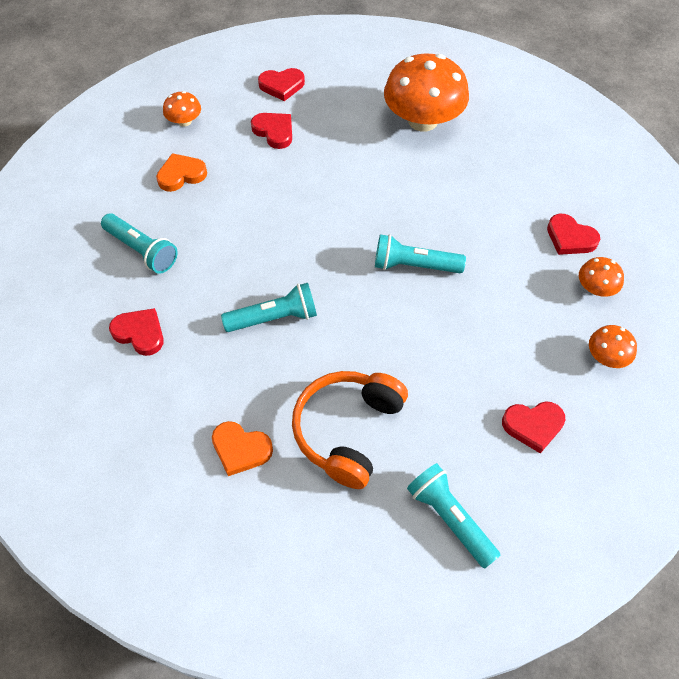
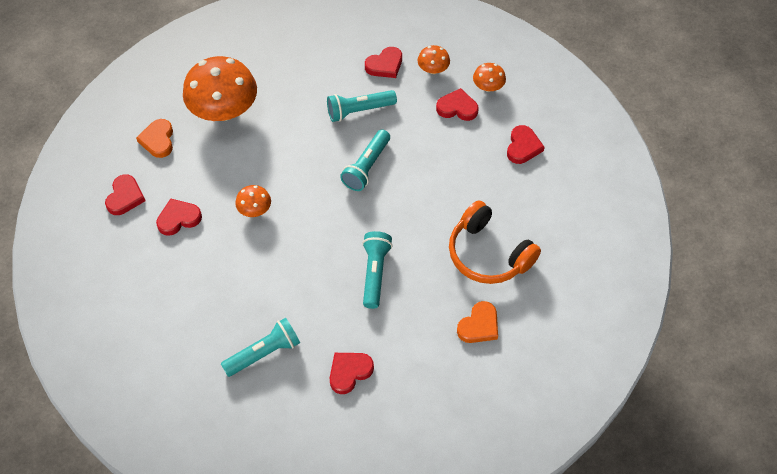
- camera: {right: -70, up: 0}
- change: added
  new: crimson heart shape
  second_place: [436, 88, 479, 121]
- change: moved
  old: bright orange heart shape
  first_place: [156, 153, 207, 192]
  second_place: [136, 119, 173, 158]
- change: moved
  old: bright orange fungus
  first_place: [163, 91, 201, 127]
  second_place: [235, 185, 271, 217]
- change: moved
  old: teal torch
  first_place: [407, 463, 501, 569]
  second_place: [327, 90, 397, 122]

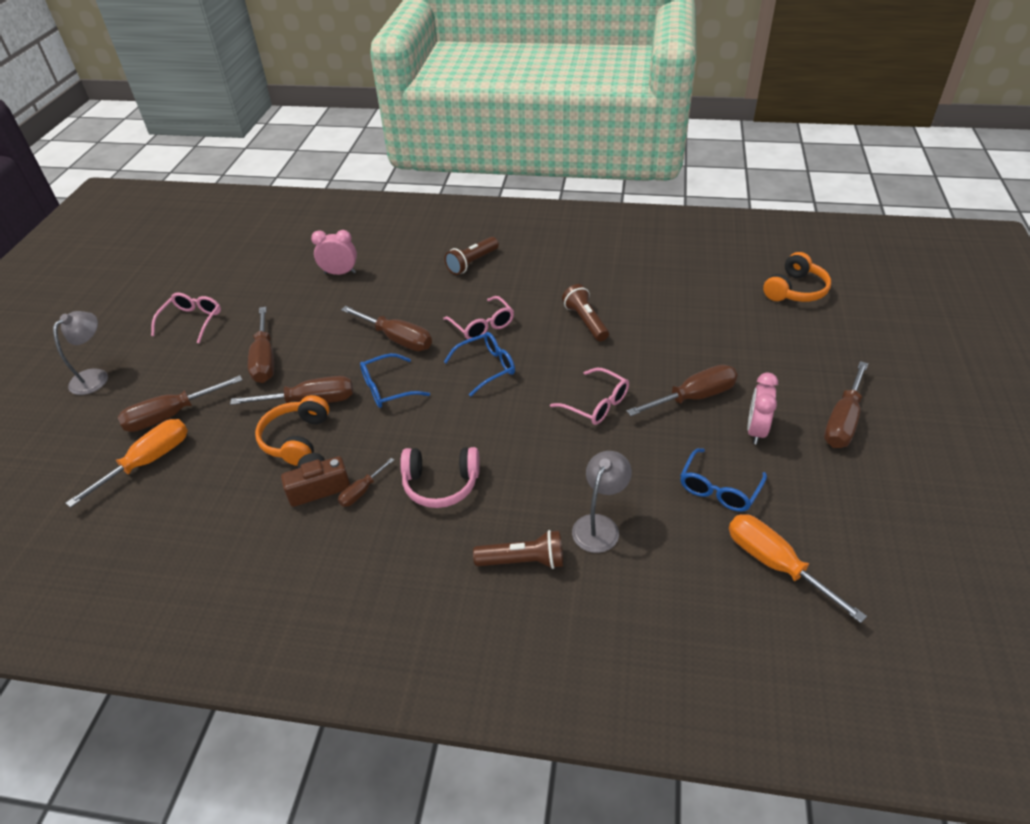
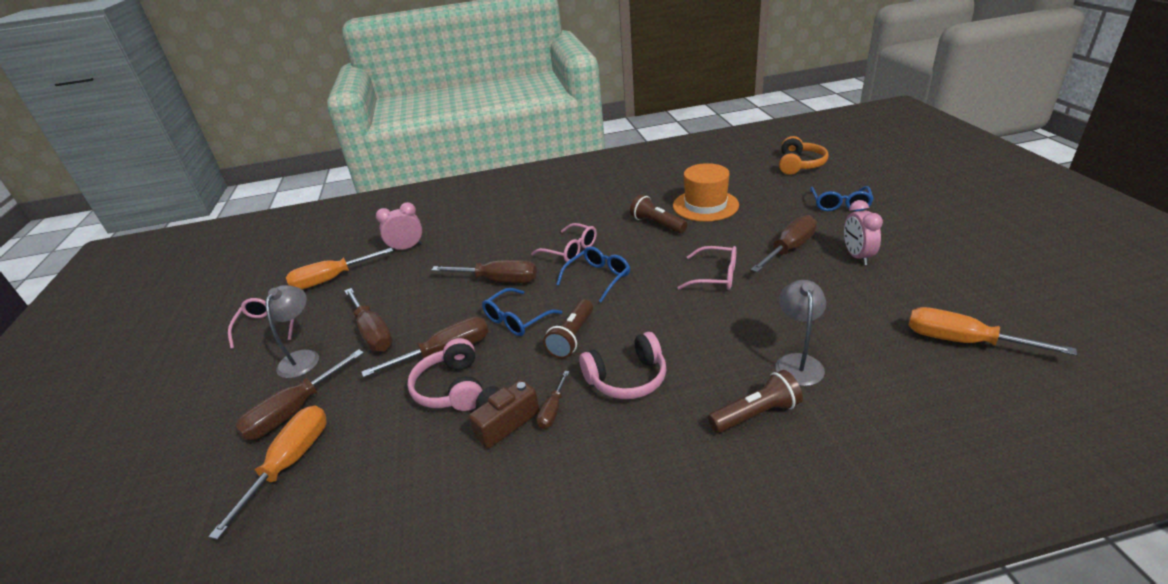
- camera: {right: -20, up: -10}
- change: removed
  old: russet hand screwdriver
  first_place: [824, 361, 868, 448]
- change: added
  new: bright orange hand screwdriver
  second_place: [286, 248, 393, 289]
- change: added
  new: bright orange tall hat
  second_place: [673, 163, 739, 222]
- change: moved
  old: gray desk lamp
  first_place: [53, 311, 108, 395]
  second_place: [265, 285, 319, 378]
- change: moved
  old: russet torch
  first_place: [444, 237, 499, 275]
  second_place: [543, 299, 593, 359]
- change: moved
  old: blue eyeglasses
  first_place: [680, 448, 767, 512]
  second_place: [810, 186, 874, 211]
- change: recoloured
  old: bright orange headset
  new: rose-pink headset
  first_place: [255, 395, 329, 466]
  second_place: [407, 338, 483, 411]

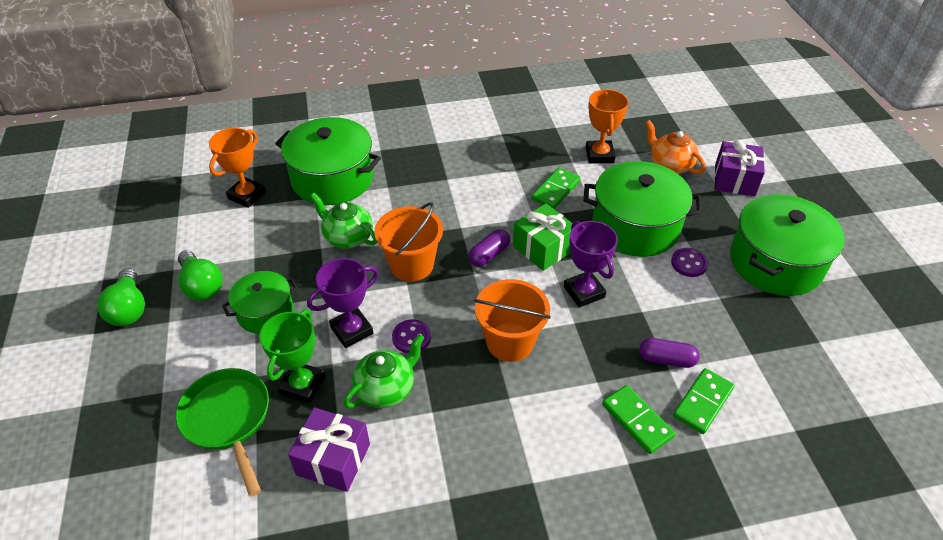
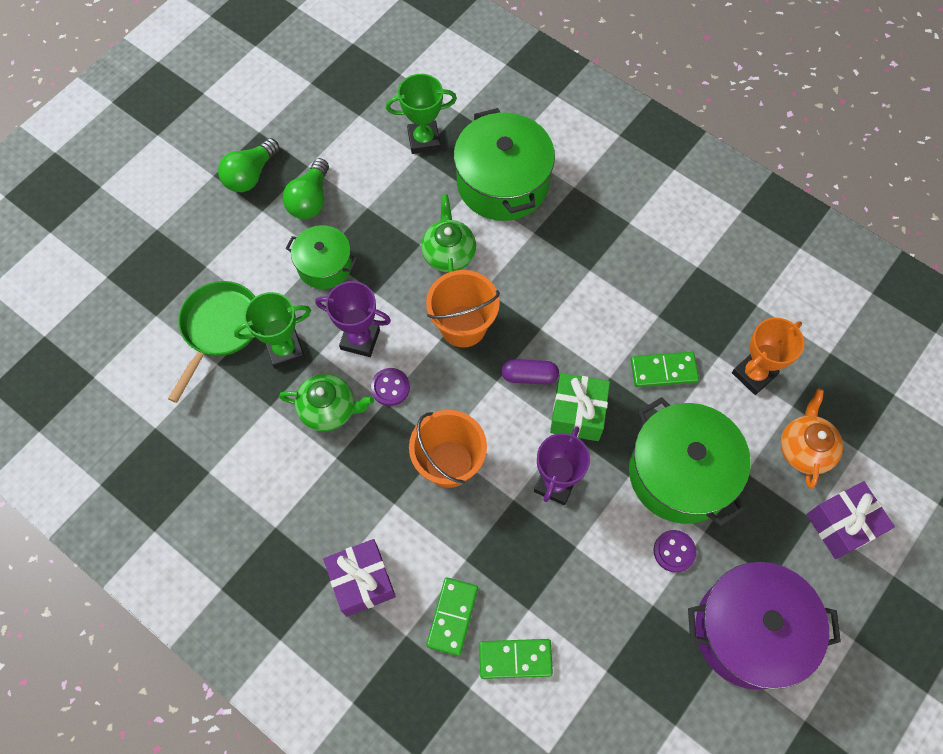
- camera: {right: 50, up: 20}
- change: removed
  old: purple capsule
  first_place: [639, 338, 700, 368]
- change: moved
  old: purple gift
  first_place: [288, 408, 370, 492]
  second_place: [323, 539, 396, 617]
- change: recoloured
  old: bright orange trophy
  new: green trophy
  first_place: [209, 128, 266, 208]
  second_place: [386, 74, 457, 154]
- change: recoloured
  old: green pot
  new: purple pot
  first_place: [730, 194, 845, 296]
  second_place: [688, 562, 841, 690]

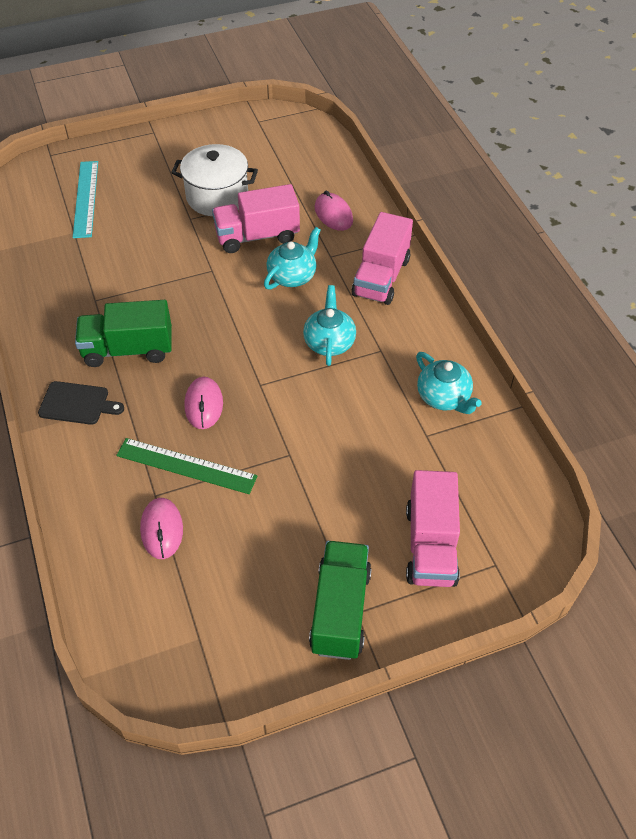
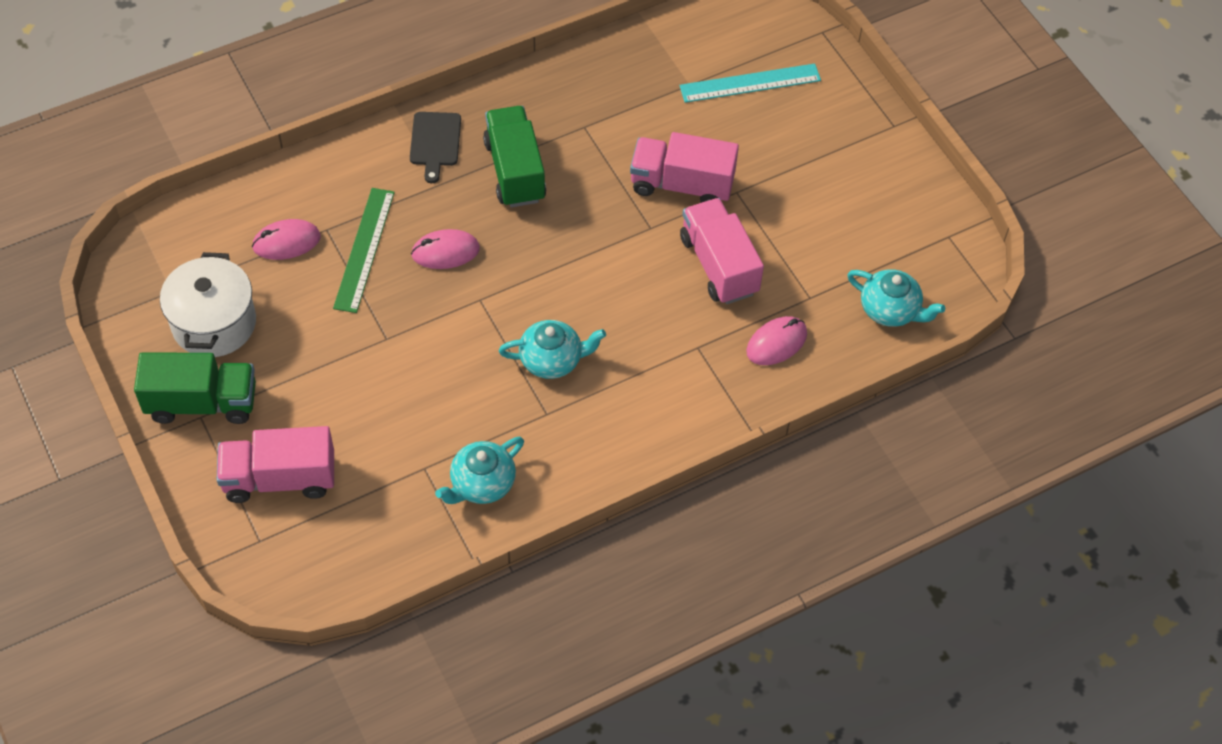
- camera: {right: 80, up: 5}
- change: moved
  old: snow-white pot
  first_place: [171, 144, 258, 216]
  second_place: [160, 252, 256, 357]
- change: moved
  old: teal tea pot
  first_place: [264, 227, 321, 290]
  second_place: [847, 269, 945, 327]
- change: moved
  old: rose-pink truck
  first_place: [352, 212, 413, 305]
  second_place: [630, 132, 739, 203]

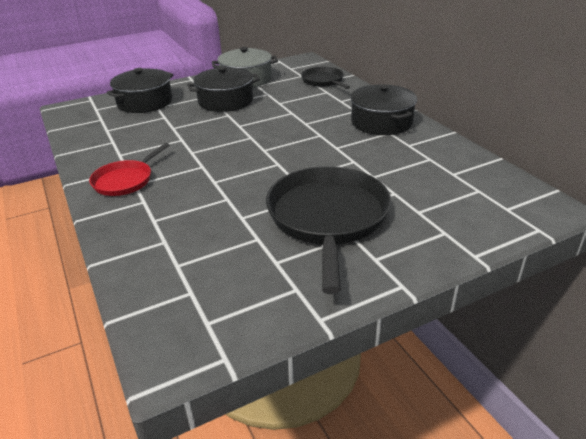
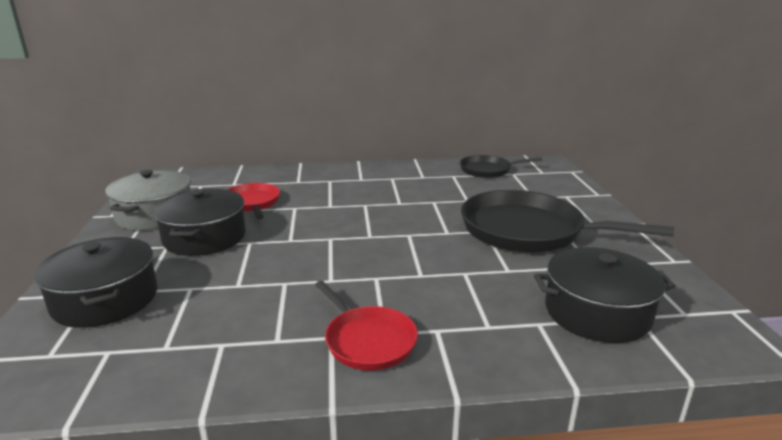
- camera: {right: -70, up: -10}
- change: added
  new: crimson skillet
  second_place: [227, 183, 280, 219]
- change: moved
  old: ebony skillet
  first_place: [301, 67, 350, 89]
  second_place: [460, 155, 542, 178]
- change: moved
  old: ebony pot
  first_place: [350, 84, 417, 135]
  second_place: [534, 247, 675, 343]

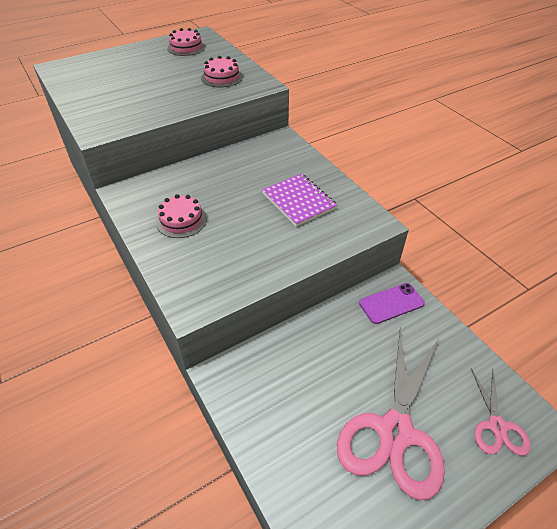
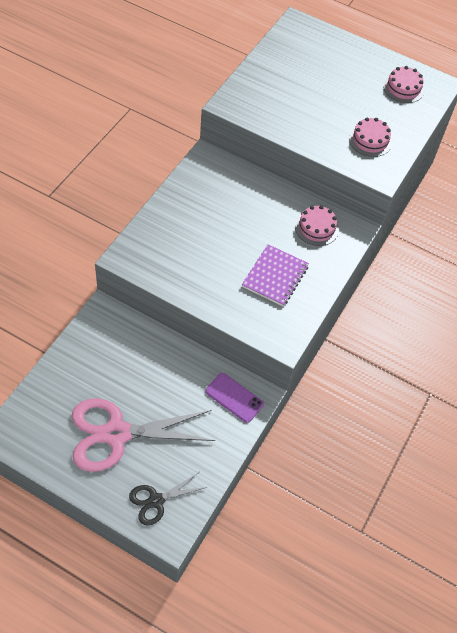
- camera: {right: 55, up: 10}
- change: moved
  old: rose-pink gateau
  first_place: [156, 194, 207, 238]
  second_place: [295, 205, 339, 246]
- change: recoloured
  old: rose-pink pair of scissors
  new: ebony pair of scissors
  first_place: [471, 368, 531, 456]
  second_place: [129, 472, 207, 525]

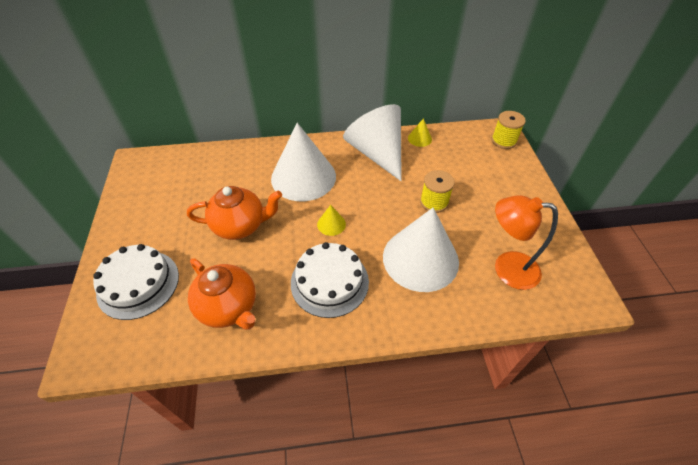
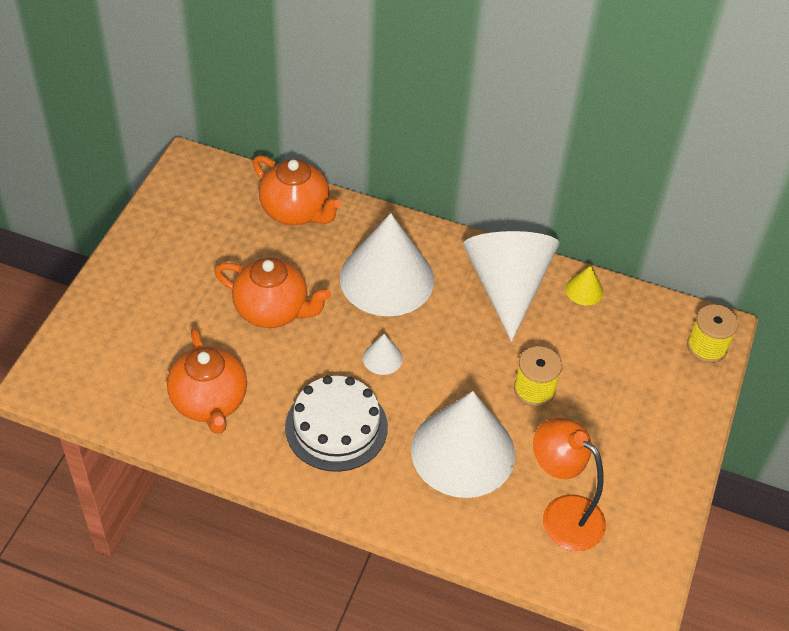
- camera: {right: 25, up: 0}
- change: removed
  old: snow-white gateau
  first_place: [93, 244, 179, 320]
- change: added
  new: bright orange tea pot
  second_place: [253, 155, 342, 225]
- change: recoloured
  old: golden cone shape
  new: snow-white cone shape
  first_place: [317, 205, 346, 236]
  second_place: [363, 334, 403, 375]

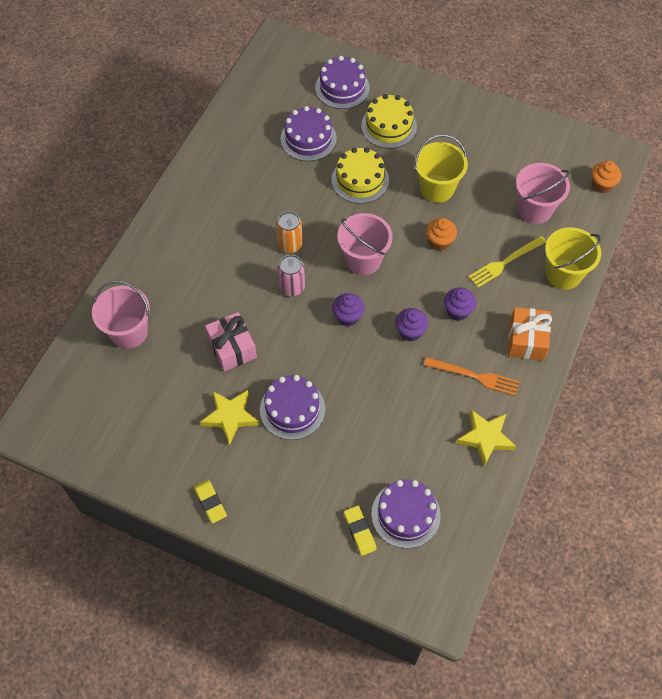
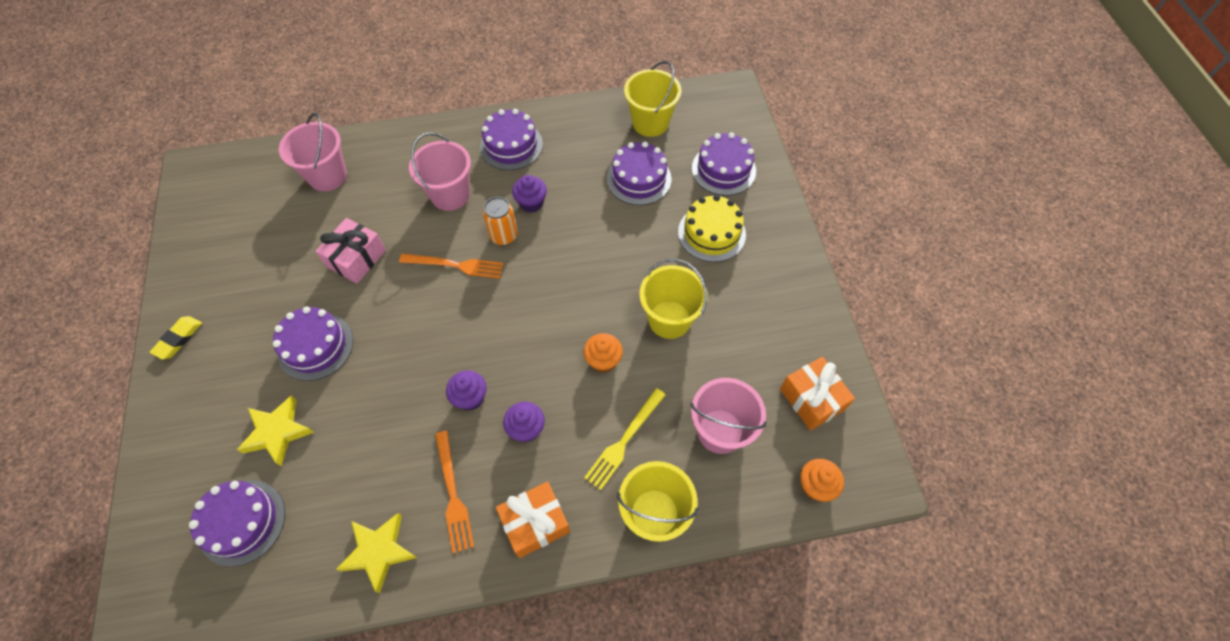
- camera: {right: 55, up: 0}
- change: removed
  old: golden gateau
  first_place: [332, 148, 389, 204]
- change: removed
  old: golden eraser
  first_place: [344, 506, 377, 556]
- change: added
  new: purple gateau
  second_place: [480, 109, 543, 170]
- change: added
  new: golden sand bucket
  second_place: [624, 61, 681, 137]
- change: added
  new: bright orange gift
  second_place: [780, 357, 855, 431]
- change: moved
  old: golden five-pointed star
  first_place: [200, 390, 259, 445]
  second_place: [237, 395, 314, 466]
- change: moved
  old: purple fairy cake
  first_place: [332, 293, 365, 326]
  second_place: [512, 175, 547, 213]
- change: moved
  old: rose-pink sand bucket
  first_place: [337, 213, 393, 275]
  second_place: [409, 132, 471, 211]
- change: replaced
  old: rose-pink can
  new: bright orange dinner fork
  first_place: [278, 255, 305, 296]
  second_place: [399, 253, 504, 279]
- change: turned
  old: golden dinner fork
  first_place: [468, 236, 546, 287]
  second_place: [584, 388, 666, 490]
  degrees: -75

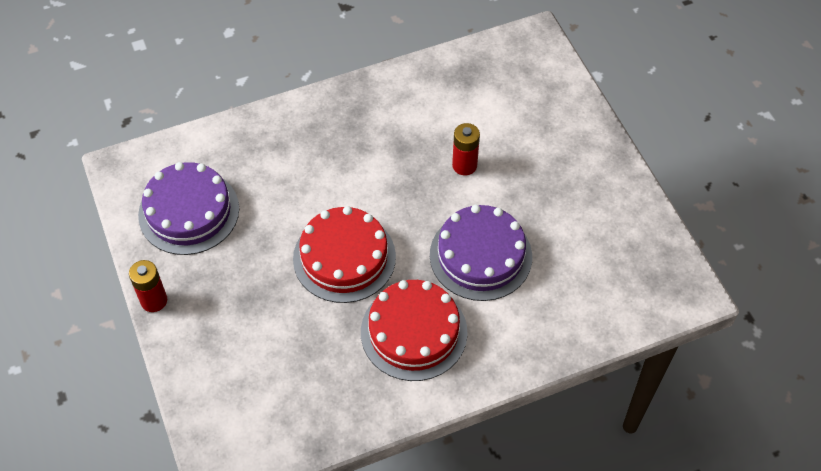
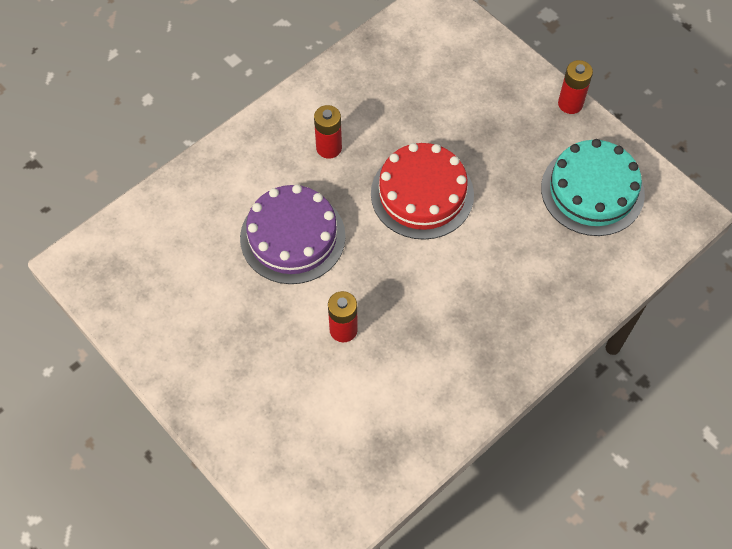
- camera: {right: 160, up: 5}
- change: replaced
  old: crimson gateau
  new: crimson AA battery
  first_place: [361, 280, 468, 381]
  second_place: [314, 105, 342, 159]
- change: recoloured
  old: purple gateau
  new: teal gateau
  first_place: [138, 162, 239, 255]
  second_place: [541, 139, 645, 236]

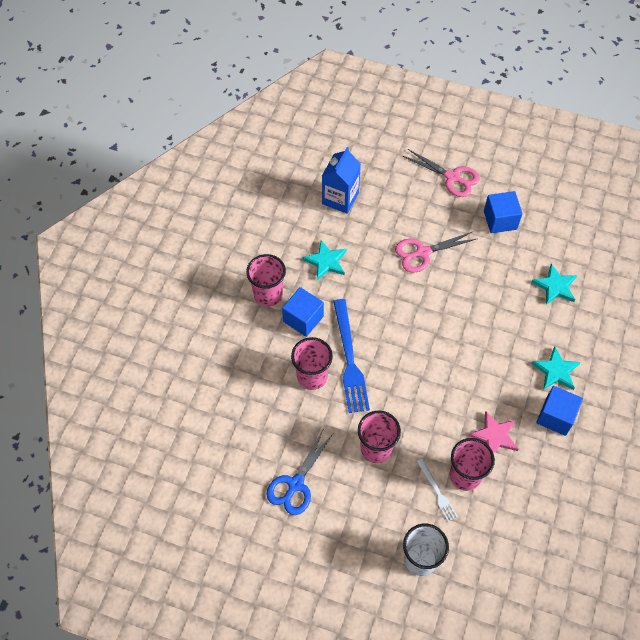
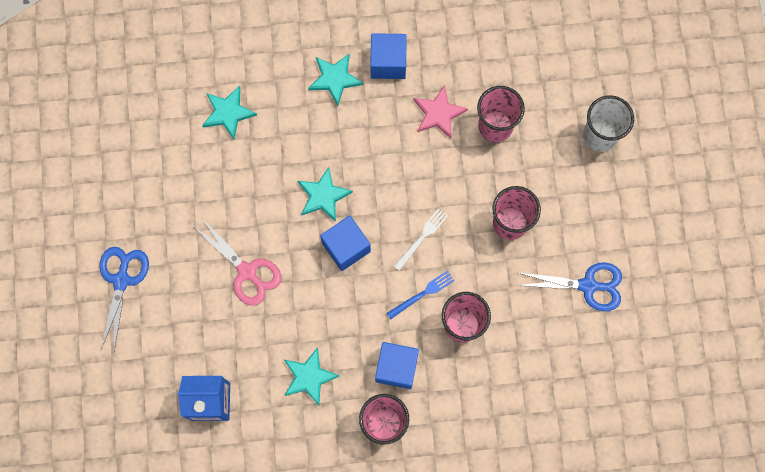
- camera: {right: -115, up: 15}
- change: added
  new: teal five-pointed star
  second_place: [298, 167, 353, 222]
- change: moved
  old: snow-white dinner fork
  first_place: [417, 459, 458, 522]
  second_place: [394, 208, 448, 271]
- change: moved
  old: blue block
  first_place: [484, 191, 523, 233]
  second_place: [320, 216, 371, 271]
- change: recoloured
  old: rose-pink pair of scissors
  new: blue pair of scissors
  first_place: [403, 149, 480, 197]
  second_place: [99, 247, 149, 350]
- change: resized
  old: blue dinner fork
  first_place: [333, 299, 370, 413]
  second_place: [387, 270, 455, 319]
  factor: 0.51

